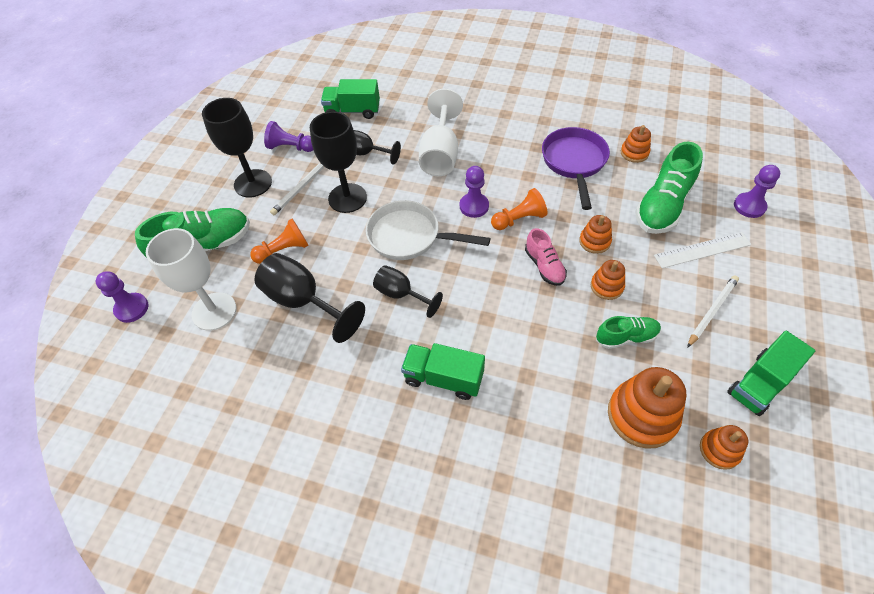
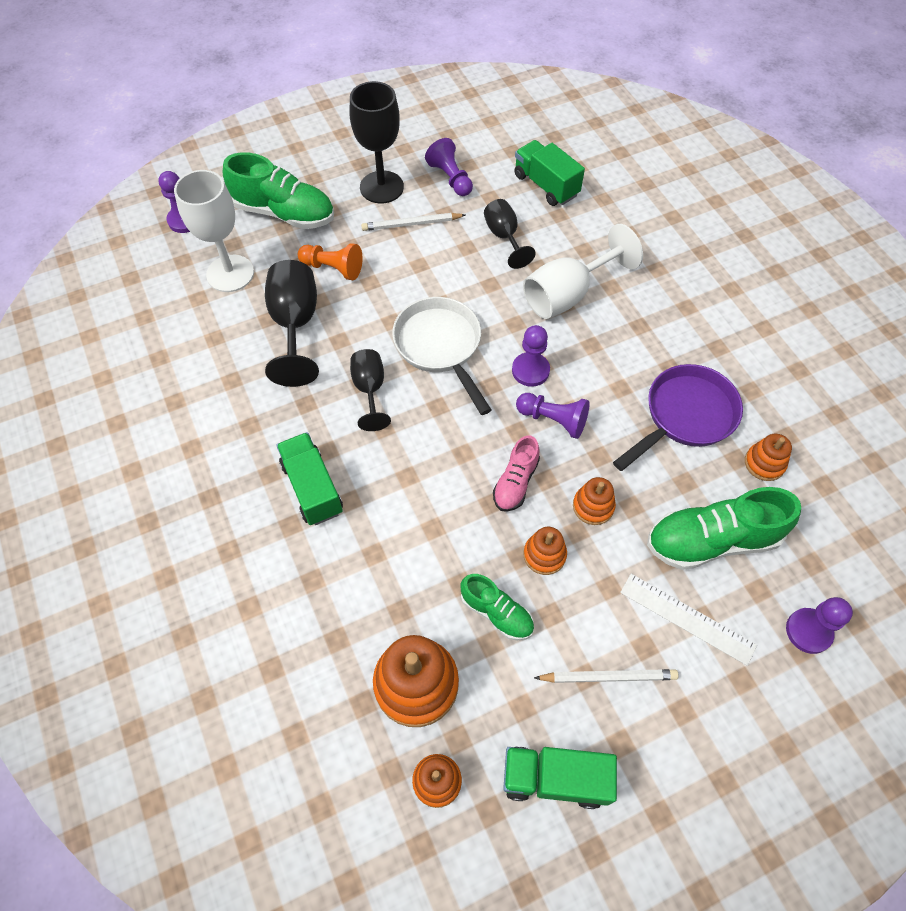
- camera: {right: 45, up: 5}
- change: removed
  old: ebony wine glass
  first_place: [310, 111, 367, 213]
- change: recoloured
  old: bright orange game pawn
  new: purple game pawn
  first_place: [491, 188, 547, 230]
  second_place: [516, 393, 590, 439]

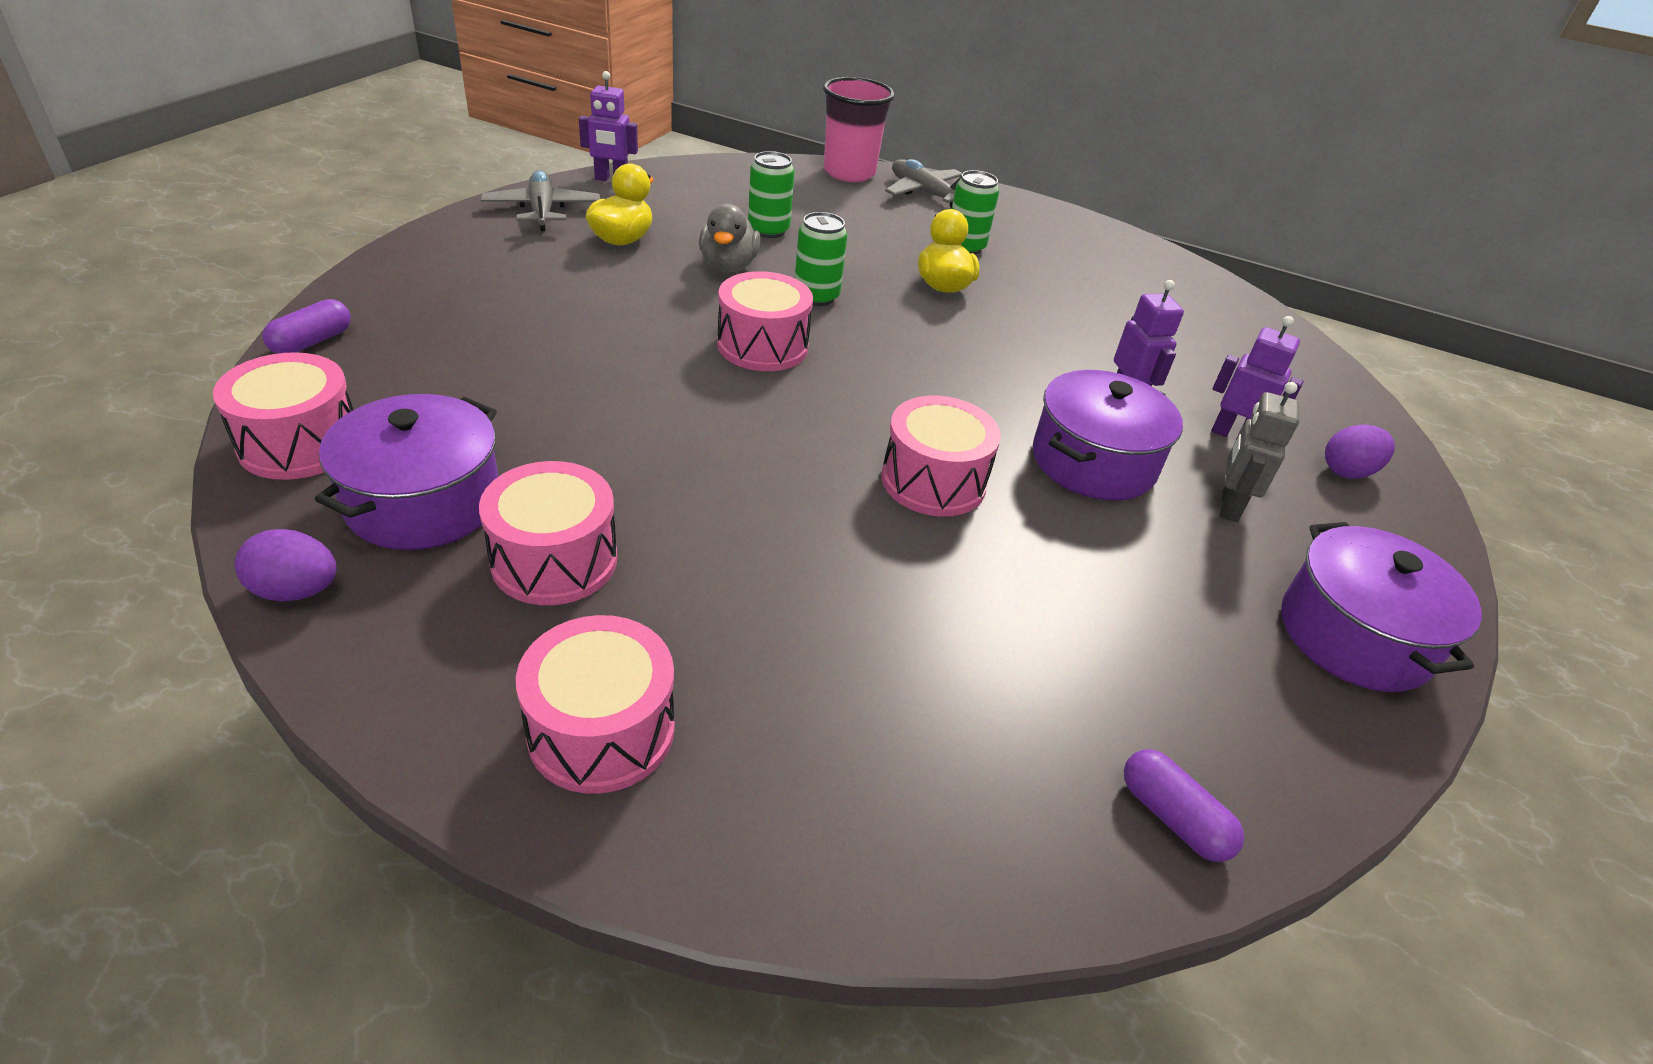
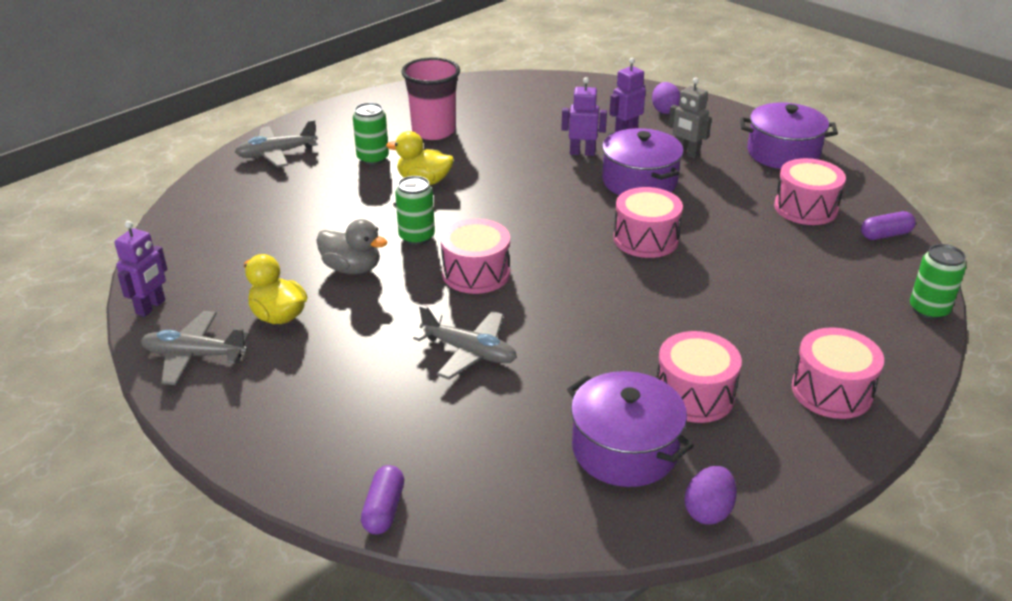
- camera: {right: -65, up: -5}
- change: added
  new: gray plane
  second_place: [413, 305, 517, 380]
- change: moved
  old: rose-pink snare drum
  first_place: [213, 352, 354, 480]
  second_place: [774, 158, 846, 225]
- change: moved
  old: green can
  first_place: [748, 151, 794, 238]
  second_place: [910, 244, 966, 320]
- change: moved
  old: rose-pink cup
  first_place: [823, 77, 895, 182]
  second_place: [401, 57, 460, 140]
- change: turned
  old: purple capsule
  first_place: [262, 299, 351, 354]
  second_place: [361, 465, 404, 534]
  degrees: 45

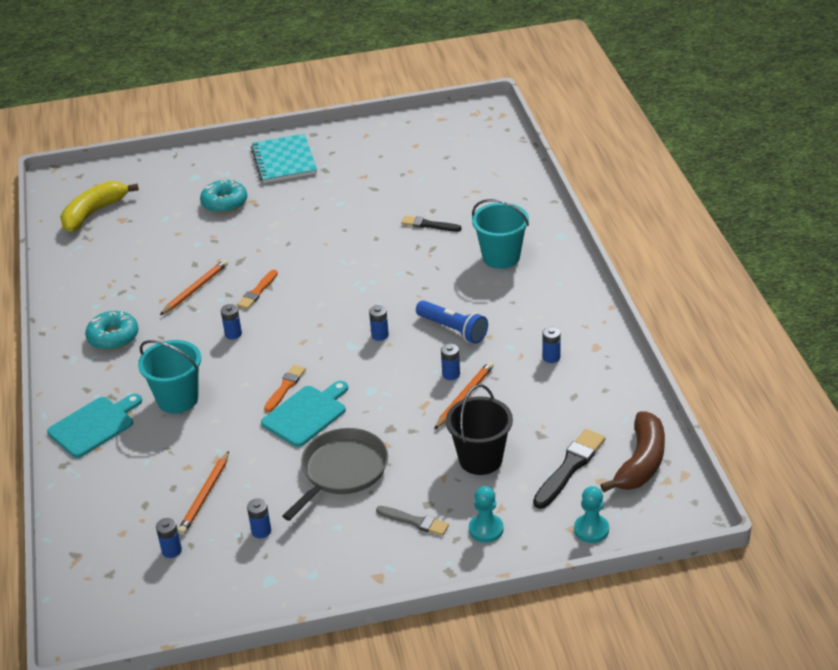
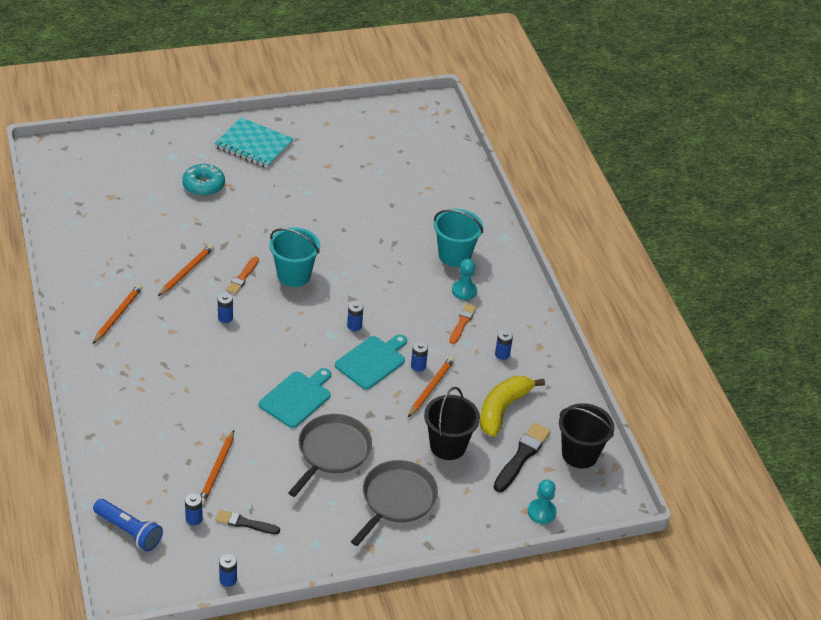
- camera: {right: -10, up: 5}
- change: moved
  old: teal chopping board
  first_place: [47, 394, 142, 458]
  second_place: [335, 335, 407, 390]
- change: moved
  old: golden banana fruit
  first_place: [60, 181, 139, 232]
  second_place: [480, 376, 545, 437]
- change: moved
  old: teal sand bucket
  first_place: [138, 340, 201, 414]
  second_place: [269, 228, 320, 287]
- change: moved
  old: blue AA battery
  first_place: [247, 499, 271, 538]
  second_place: [219, 554, 237, 587]
- change: moved
  old: bright orange paint brush
  first_place: [264, 365, 306, 412]
  second_place: [449, 303, 477, 344]
- change: moved
  old: ebony paint brush
  first_place: [401, 216, 462, 231]
  second_place: [216, 510, 280, 534]
- change: moved
  old: blue torch
  first_place: [416, 300, 488, 344]
  second_place: [93, 499, 163, 551]
- change: moved
  old: teal game pawn
  first_place: [469, 486, 504, 543]
  second_place: [452, 259, 477, 300]
- change: replaced
  old: teal doughnut
  new: bright orange pencil
  first_place: [85, 311, 139, 350]
  second_place: [93, 284, 142, 344]
- change: replaced
  old: gray paint brush
  new: gray skillet
  first_place: [376, 506, 449, 536]
  second_place: [351, 460, 438, 546]
- change: replaced
  old: russet banana fruit
  new: ebony sand bucket
  first_place: [600, 412, 665, 492]
  second_place: [559, 403, 614, 469]
- change: turned
  old: teal notepad
  first_place: [251, 134, 317, 183]
  second_place: [214, 118, 294, 168]
  degrees: -45

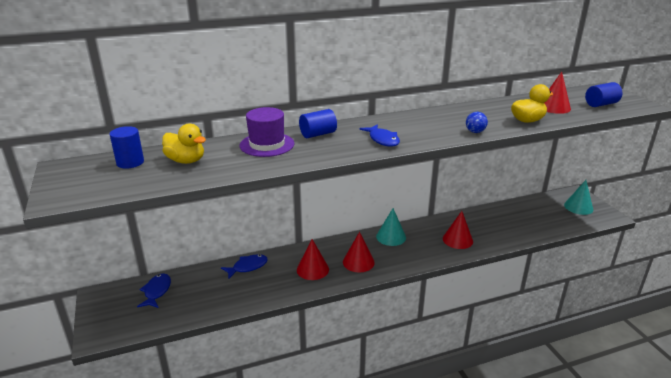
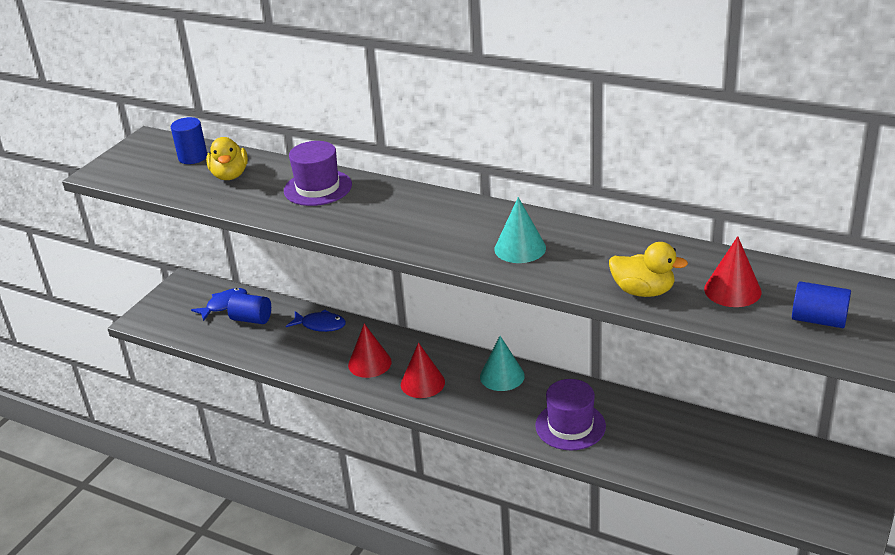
- camera: {right: 50, up: 5}
- change: removed
  old: blue fish
  first_place: [359, 124, 400, 147]
- change: removed
  old: blue sphere
  first_place: [466, 112, 488, 133]
- change: moved
  old: blue cylinder shape
  first_place: [299, 109, 337, 138]
  second_place: [227, 293, 271, 324]
- change: moved
  old: teal cone shape
  first_place: [564, 180, 593, 215]
  second_place: [494, 197, 546, 263]
- change: replaced
  old: crimson cone shape
  new: purple tall hat
  first_place: [443, 211, 473, 249]
  second_place: [535, 379, 606, 450]

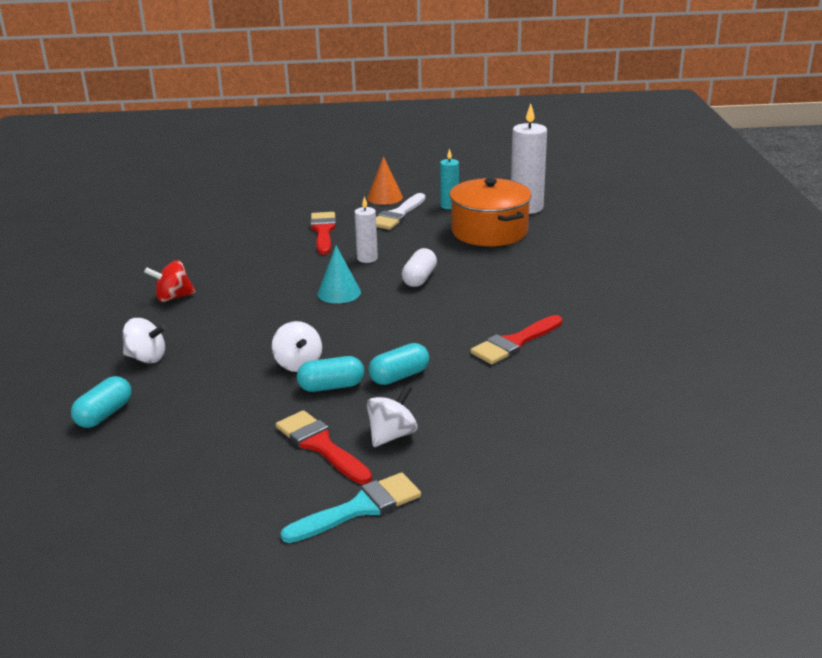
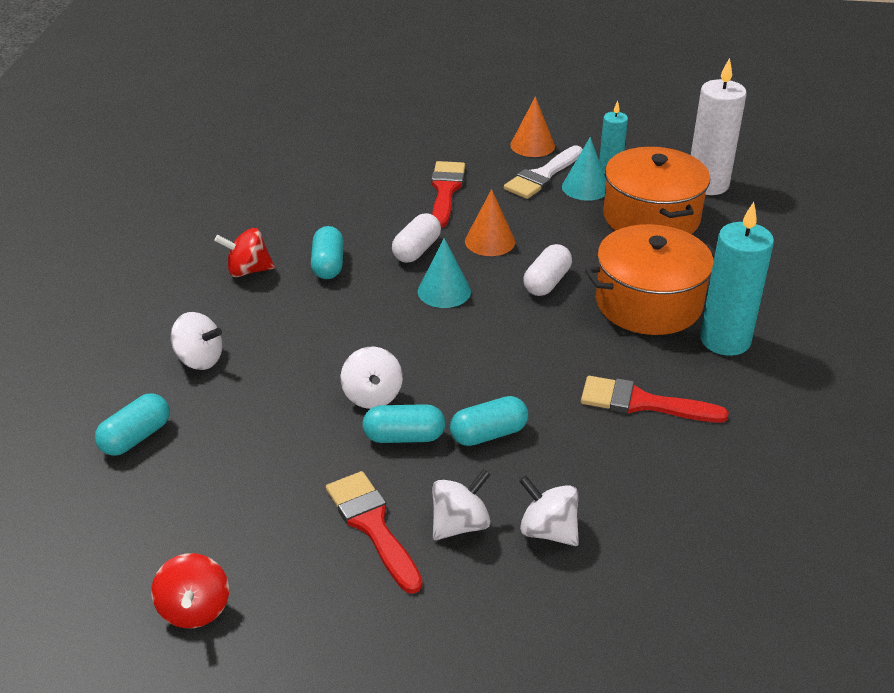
- camera: {right: 10, up: 10}
- change: removed
  old: teal paint brush
  first_place: [280, 472, 421, 543]
- change: added
  new: crimson toy top
  second_place: [151, 553, 229, 628]
- change: added
  new: teal capsule
  second_place: [311, 226, 344, 279]
- change: added
  new: snow-white capsule
  second_place: [392, 213, 441, 263]
- change: added
  new: snow-white toy top
  second_place: [519, 476, 579, 546]
- change: added
  new: teal cone shape
  second_place: [562, 137, 606, 201]
- change: added
  new: bright orange pot
  second_place: [585, 224, 715, 335]
- change: added
  new: teal wax candle
  second_place: [700, 202, 774, 356]
- change: replaced
  old: snow-white wax candle
  new: bright orange cone shape
  first_place: [355, 196, 378, 263]
  second_place: [465, 189, 515, 256]
- change: turned
  old: crimson paint brush
  first_place: [470, 315, 562, 364]
  second_place: [581, 376, 729, 423]
  degrees: 45

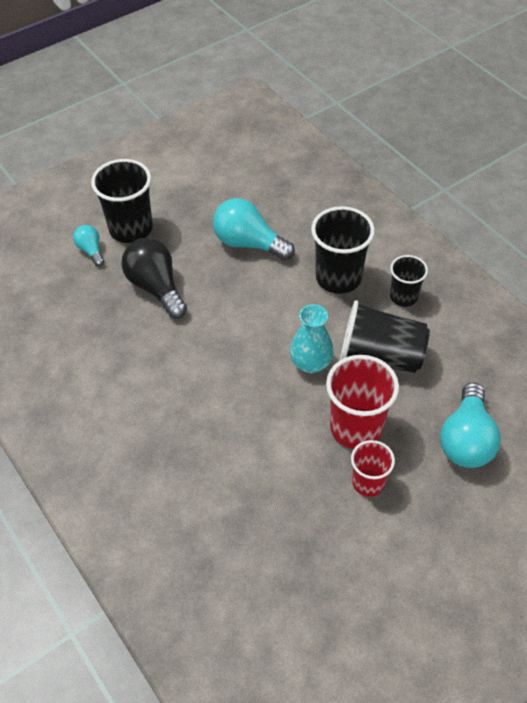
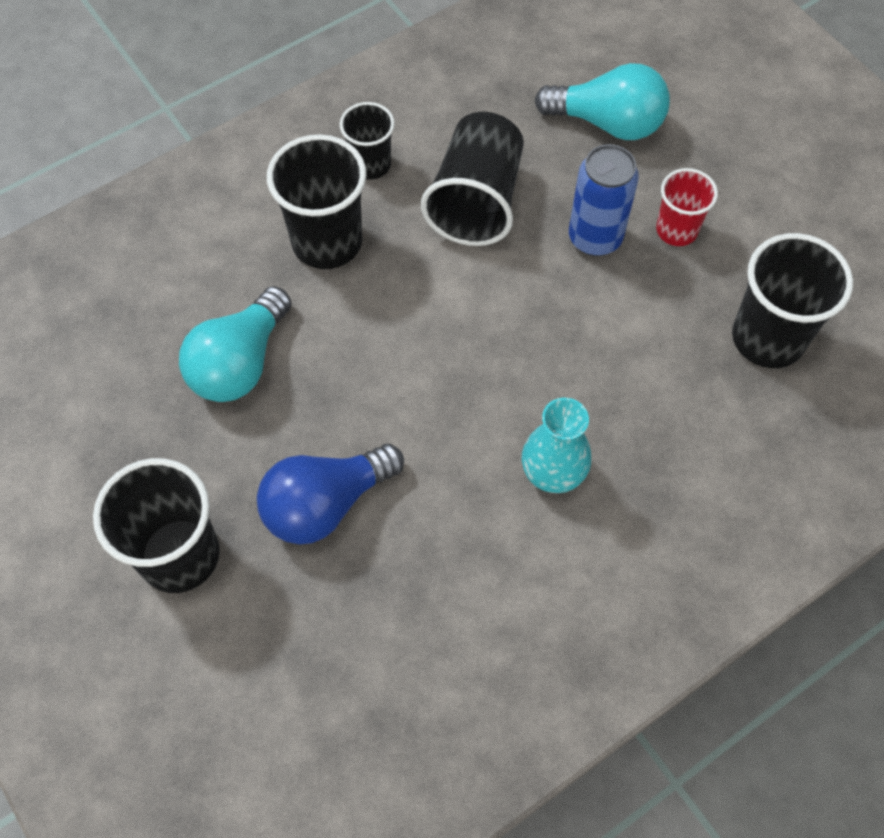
- camera: {right: -90, up: 10}
- change: removed
  old: teal bulb
  first_place: [73, 225, 104, 266]
- change: added
  new: ebony cup
  second_place: [732, 233, 853, 368]
- change: moved
  old: teal tall vase
  first_place: [290, 304, 334, 373]
  second_place: [522, 398, 591, 493]
- change: replaced
  old: crimson cup
  new: blue can
  first_place: [326, 355, 399, 449]
  second_place: [569, 144, 639, 256]
- change: recoloured
  old: ebony bulb
  new: blue bulb
  first_place: [121, 238, 187, 318]
  second_place: [257, 444, 404, 544]

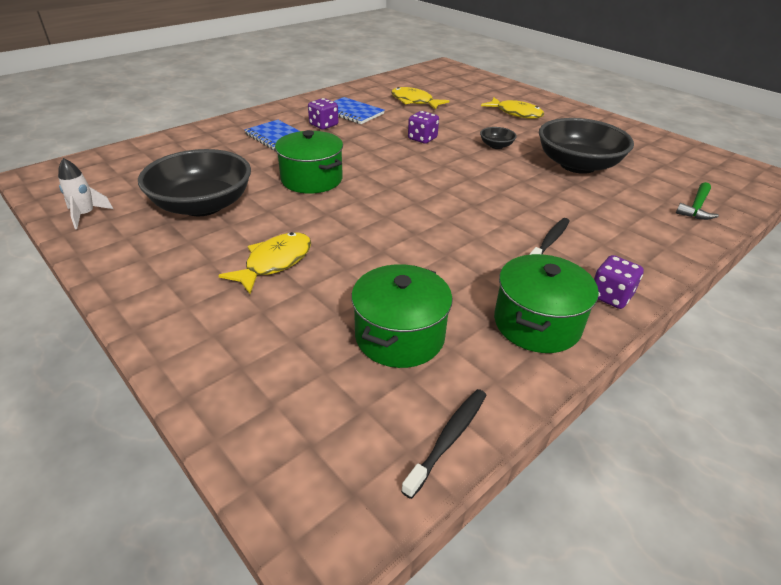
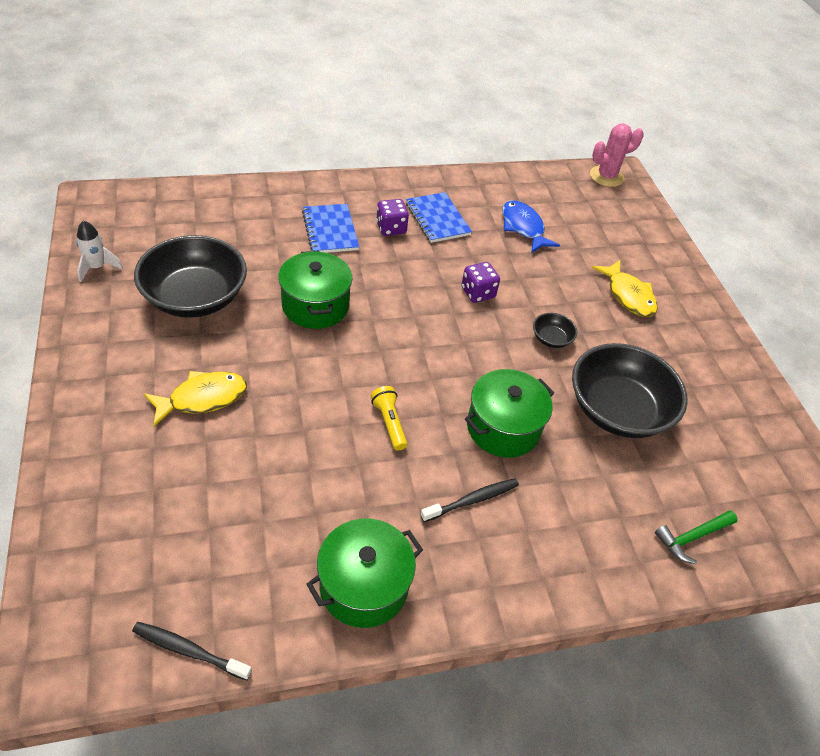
- camera: {right: 25, up: 10}
- change: removed
  old: purple game die
  first_place: [594, 255, 644, 309]
- change: added
  new: golden torch
  second_place: [371, 386, 408, 451]
- change: added
  new: rose-pink saguaro cactus
  second_place: [590, 124, 644, 187]
- change: moved
  old: green pot
  first_place: [351, 264, 453, 368]
  second_place: [465, 369, 554, 458]
- change: recoloured
  old: golden fish
  new: blue fish
  first_place: [391, 87, 449, 110]
  second_place: [502, 200, 560, 253]
- change: turned
  old: ebony tooth brush
  first_place: [401, 389, 486, 499]
  second_place: [132, 622, 252, 681]
  degrees: -135

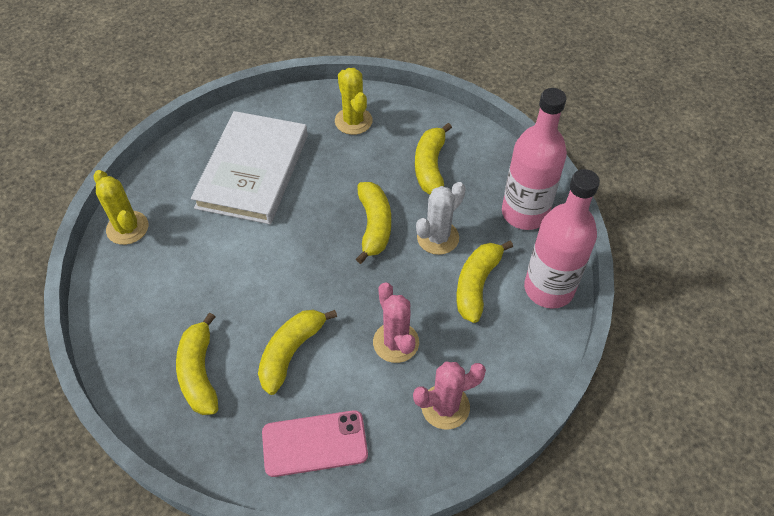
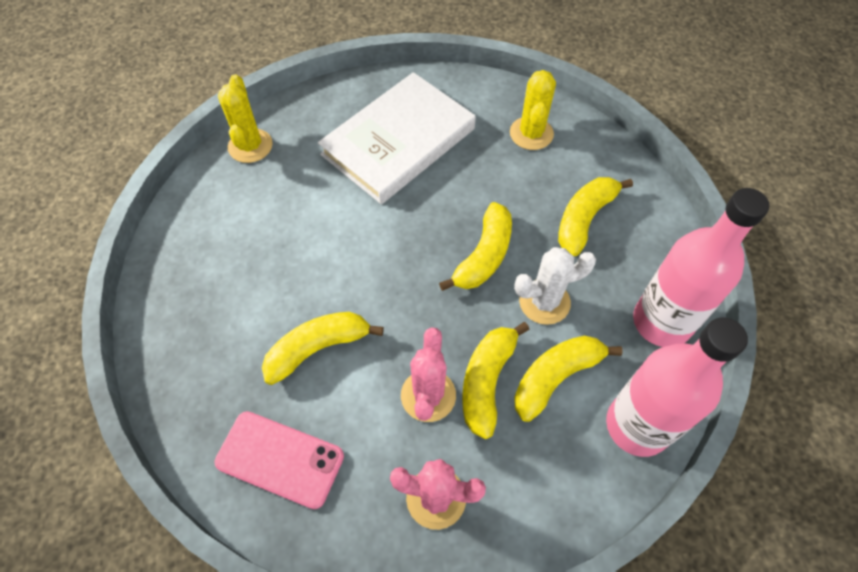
- camera: {right: 30, up: 5}
- change: moved
  old: golden banana fruit
  first_place: [176, 313, 218, 415]
  second_place: [462, 322, 529, 439]

